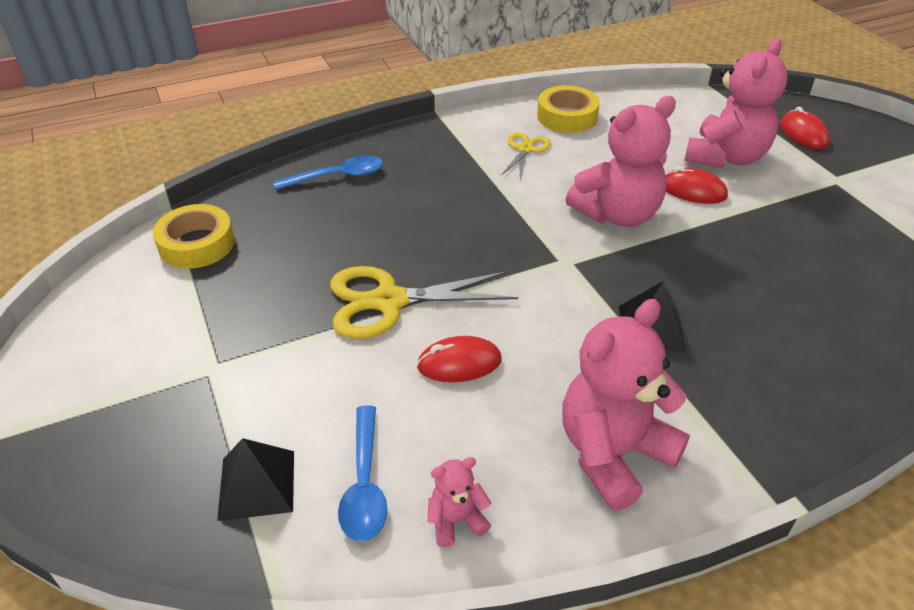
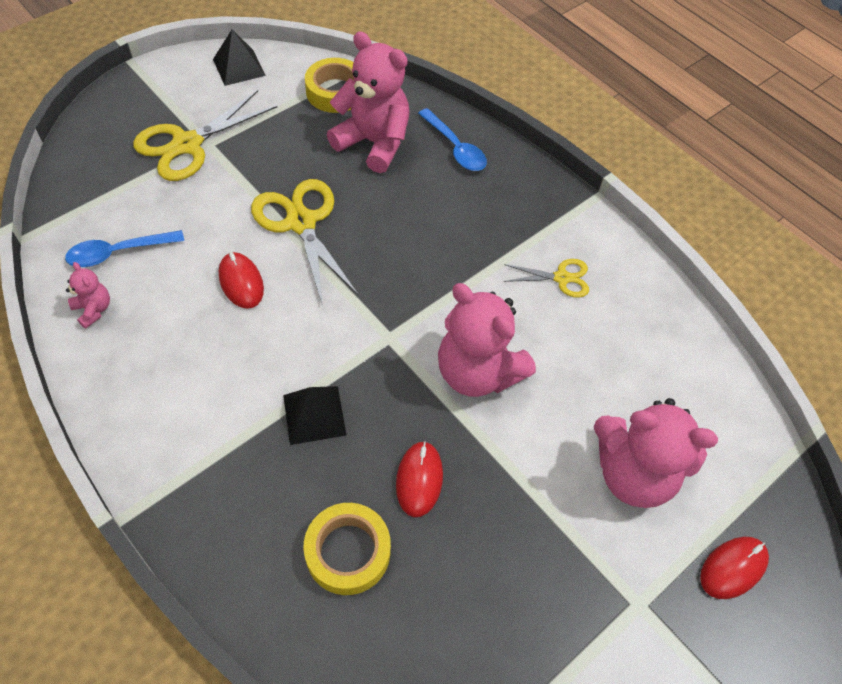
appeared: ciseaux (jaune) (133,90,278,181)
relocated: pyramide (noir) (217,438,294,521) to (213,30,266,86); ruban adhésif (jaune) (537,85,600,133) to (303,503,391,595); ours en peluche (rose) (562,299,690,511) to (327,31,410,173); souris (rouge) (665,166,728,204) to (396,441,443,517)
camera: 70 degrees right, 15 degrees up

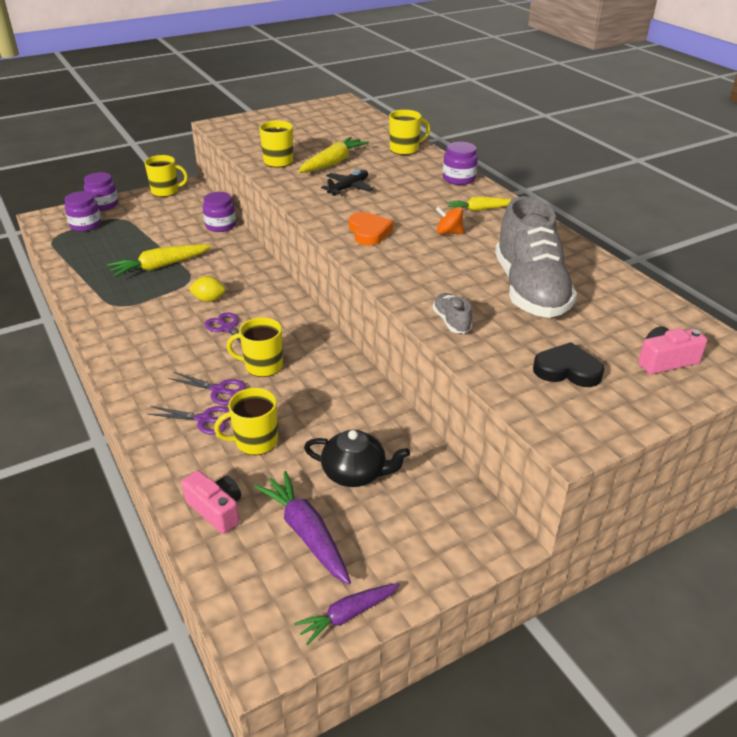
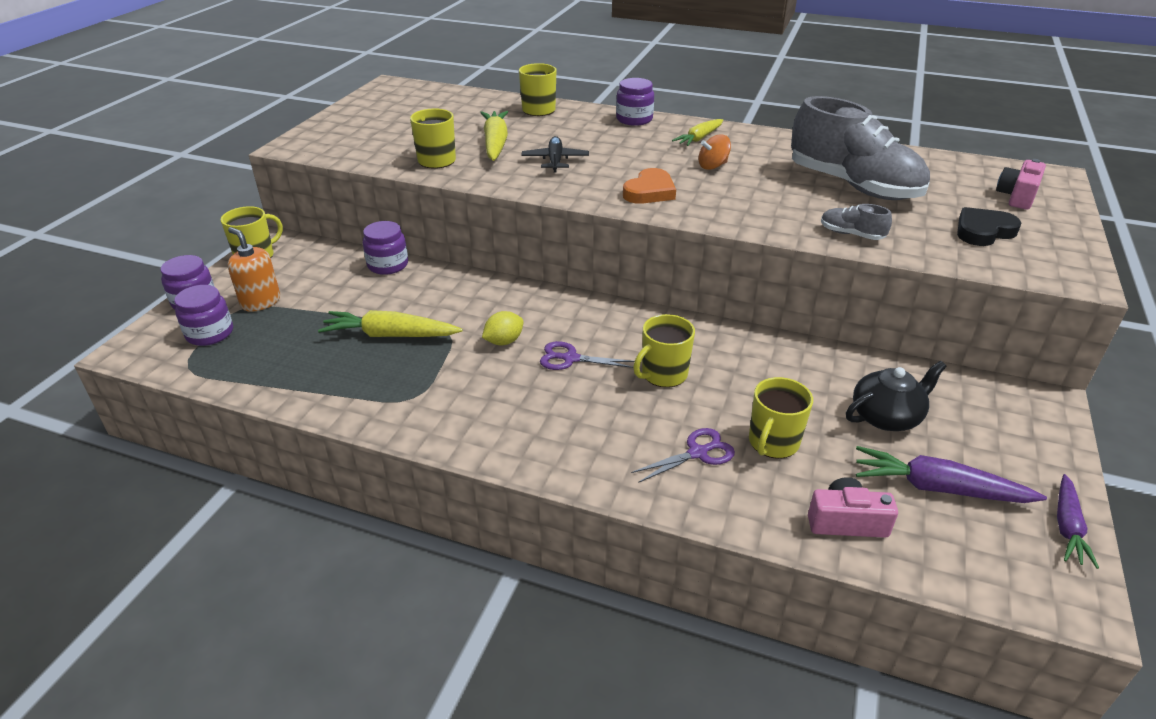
missing: ciseaux (violet) (168,372,247,405)
appeared: distributeur de savon (orange) (228,227,280,312)
spun: carotte (jaune) (107,244,212,277) = (318,310,463,337) 75 degrees clockwise; cœur (orange) (349,212,393,246) = (623,168,676,204) 90 degrees clockwise
camera: 40 degrees left, 0 degrees up

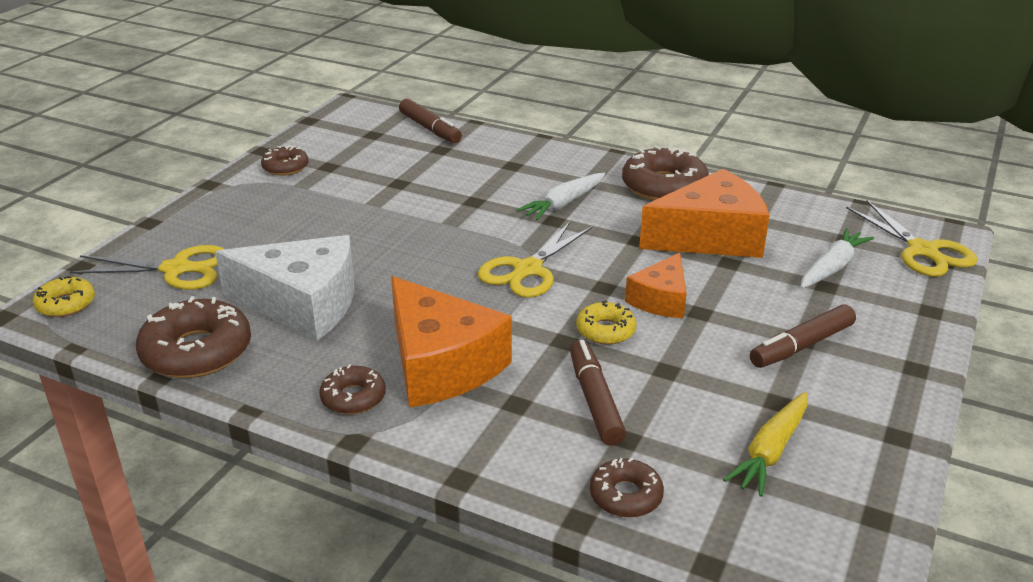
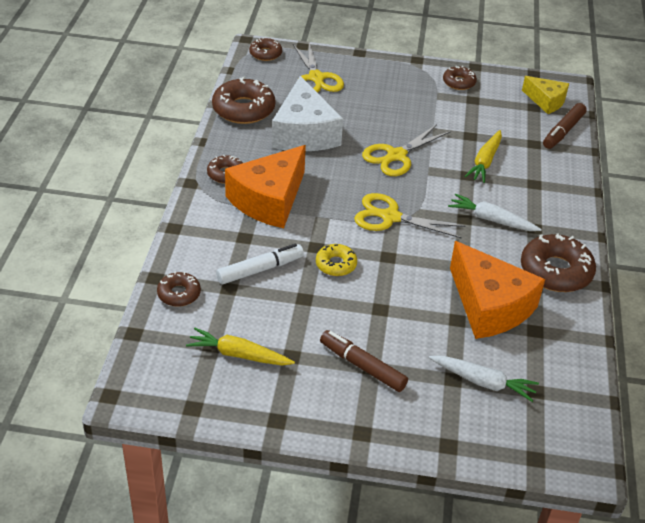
missing: fromage (orange) (625,253,687,318)
appeared: carotte (jaune) (464,130,502,183); fromage (jaune) (522,76,569,114)
relocated: ciseaux (jaune) (846,200,978,277) to (362,124,451,176)
colour: feutre (marron) (570,340,626,445) to feutre (blanc) (216,244,304,285); beignet (jaune) (33,276,95,317) to beignet (marron) (249,37,282,61)
camera: 70 degrees right, 10 degrees up

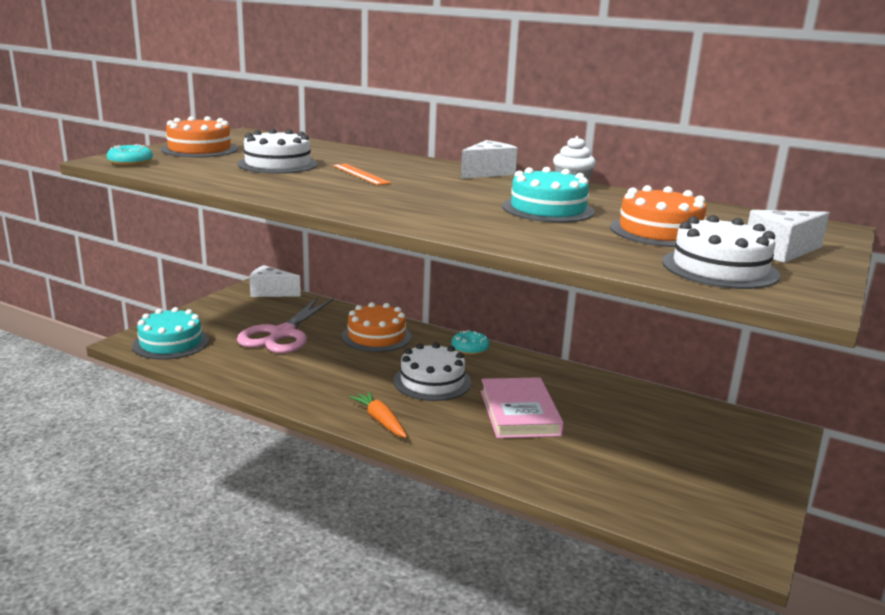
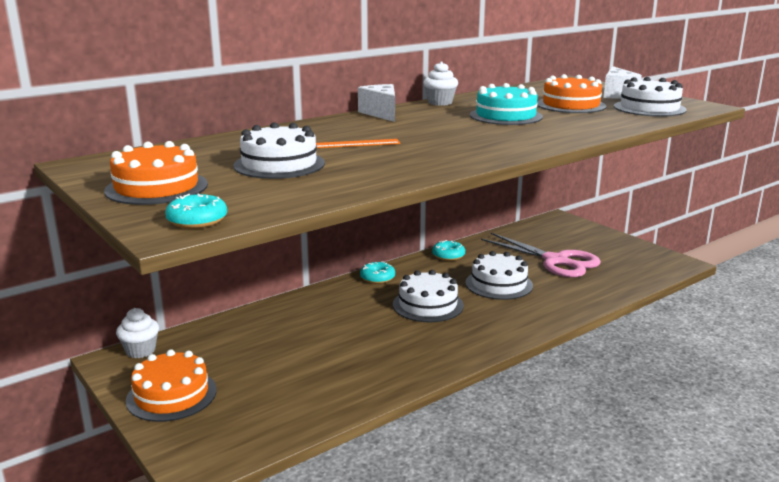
missing: gâteau (turquoise) (132,307,209,360); carotte (orange) (349,391,407,438)
appeared: beignet (turquoise) (432,240,465,261)
relocated: gâteau (orange) (342,302,412,352) to (126,349,217,422); ciseaux (rose) (237,297,334,353) to (481,233,601,277)
exchanged: fromage (blanc) (249,265,301,297) to muffin (blanc) (116,308,159,358); livre (rose) (481,377,564,438) to gâteau (blanc) (465,251,533,300)
camera: 65 degrees left, 0 degrees up

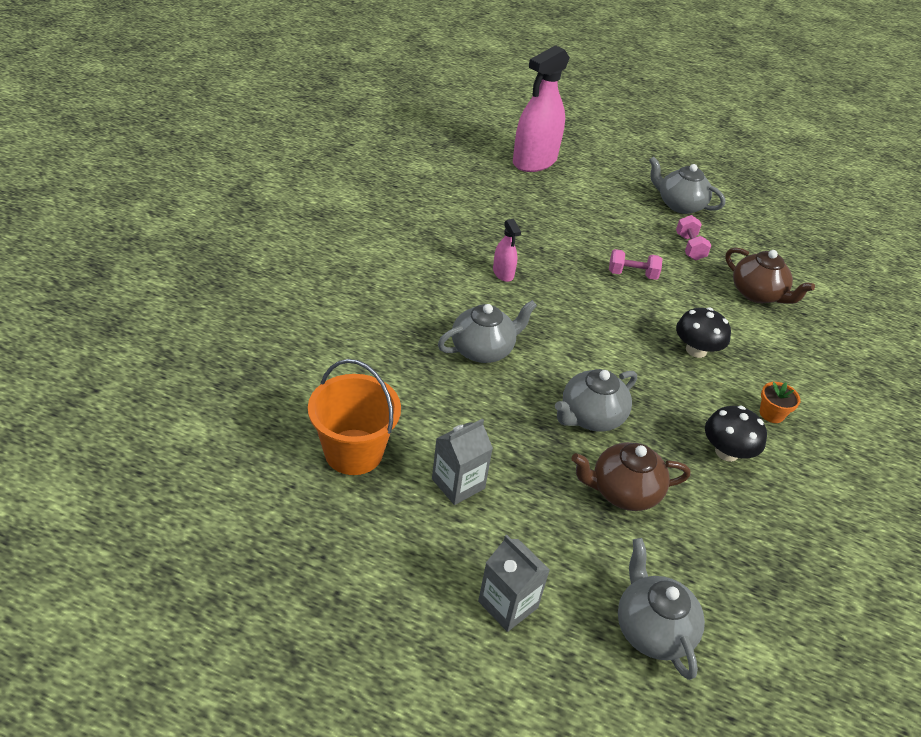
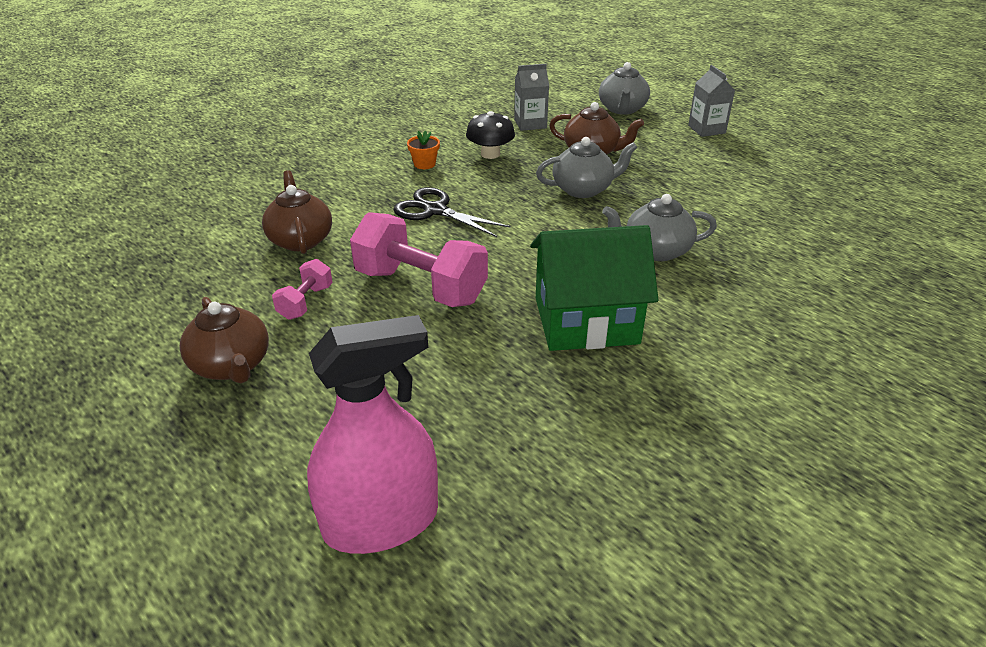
missing: seau (orange) (308,359,401,475)
relocated: brique de lait (gris) (432,419,493,505) to (514,64,549,131)
exchanged: champignon (noir) (676,307,731,358) to ciseaux (noir) (393,187,511,237); vaporisateur (rose) (493,219,521,282) to maison (vert) (530,225,658,351)
colour: théière (gris) (649,157,725,214) to théière (marron) (179,297,269,383)
size: haltère (rose) (609,249,662,280) = (350,212,488,307) x2.03
camera: 150 degrees left, 5 degrees down

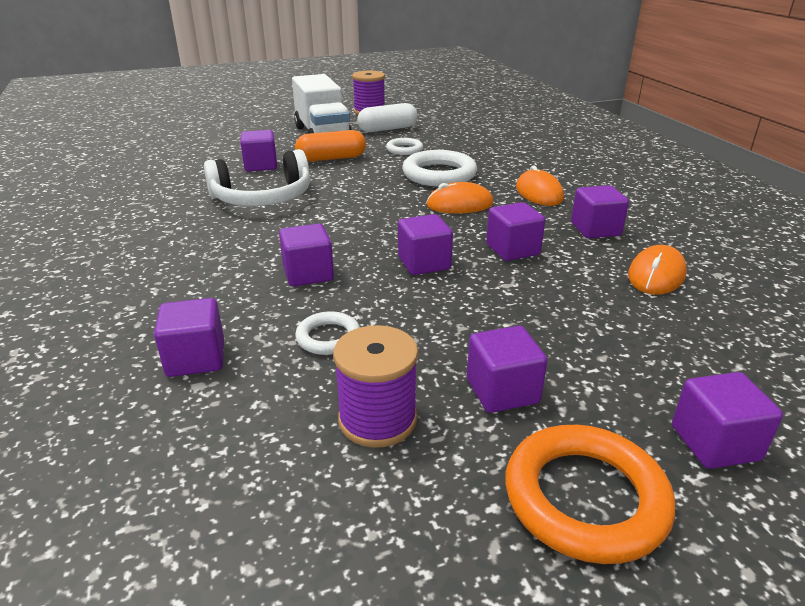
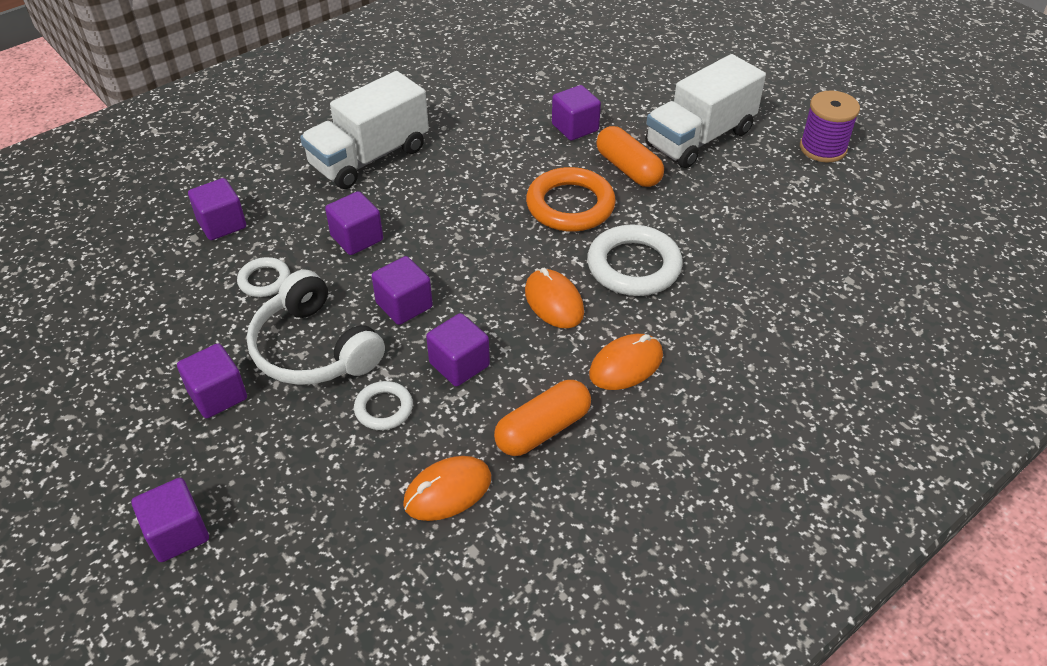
missing: bobine (violet) (333,325,418,448); gélule (blanc) (357,103,418,132)
appeared: camion (blanc) (300,71,429,189)
relocated: casque audio (blanc) (204,149,310,206) to (246,270,385,385); anneau (blanc) (386,138,423,155) to (354,381,413,430); anneau (orange) (505,425,675,564) to (526,167,616,232)
exchanged: cube (violet) (571,185,629,238) to gélule (orange) (494,380,591,456)
spun: souris (orange) (628,245,687,294) = (403,456,491,521) 45 degrees counterclockwise
camera: 70 degrees right, 15 degrees up

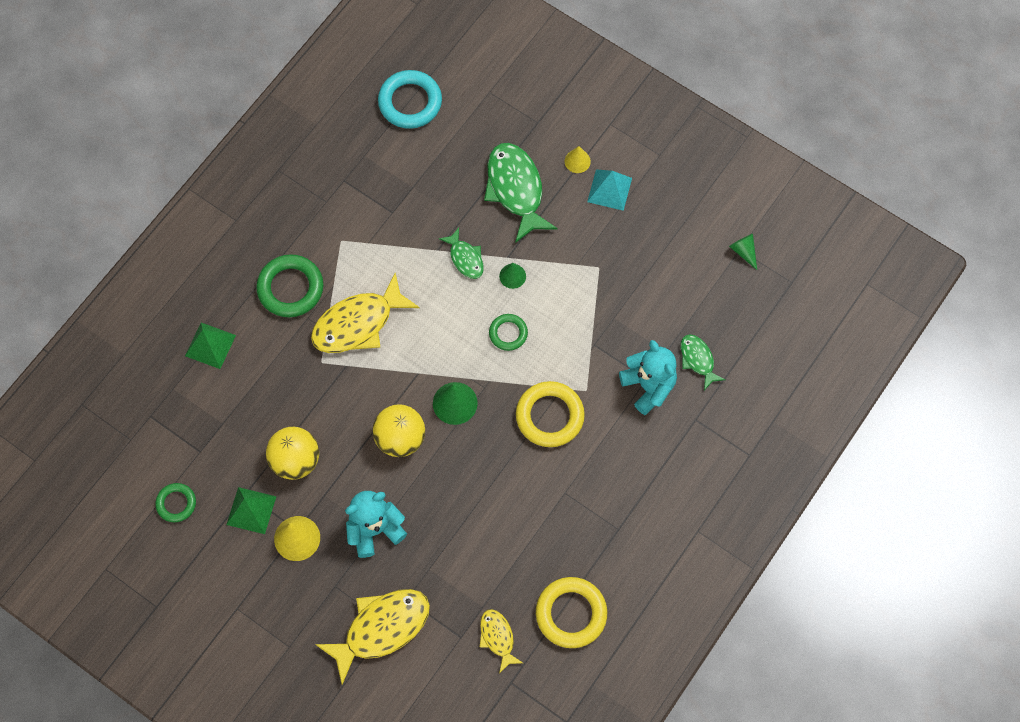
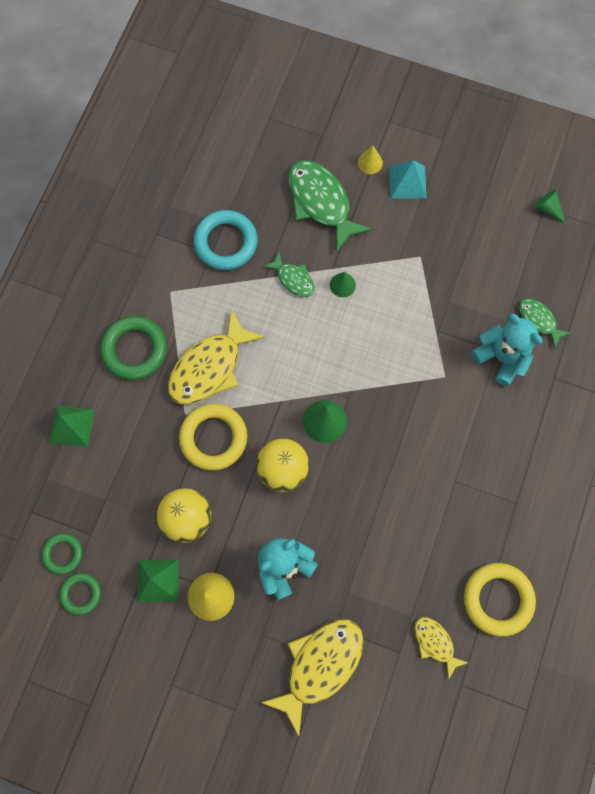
relocated: anneau (vert) (489,314,528,351) to (42,533,83,575); anneau (jaune) (516,381,585,447) to (179,404,247,471); anneau (turquoise) (378,70,442,129) to (193,210,258,270)
camera: 15 degrees left, 5 degrees up

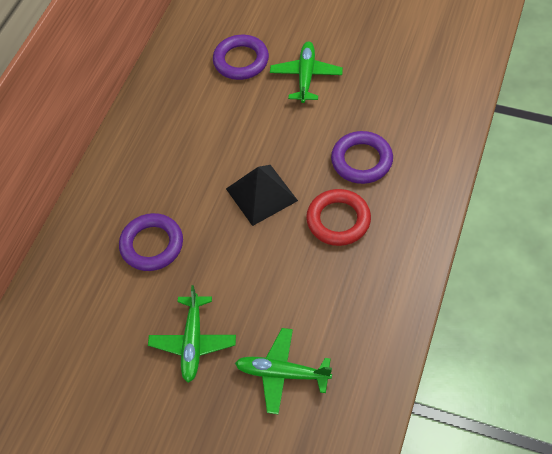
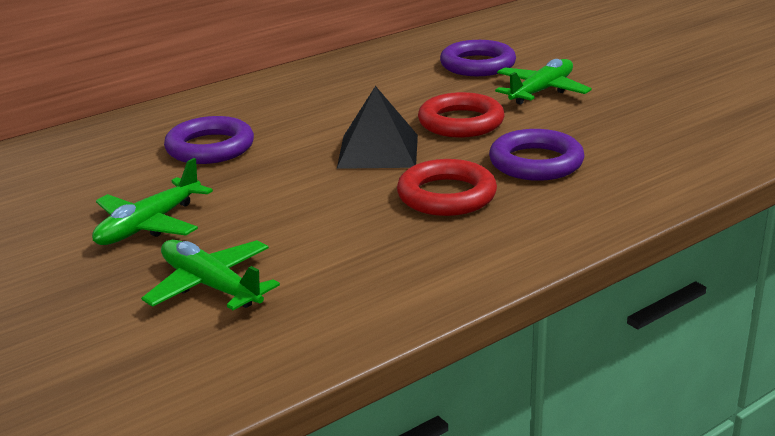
appeared: anneau (rouge) (418,92,504,137)
camera: 30 degrees right, 30 degrees down

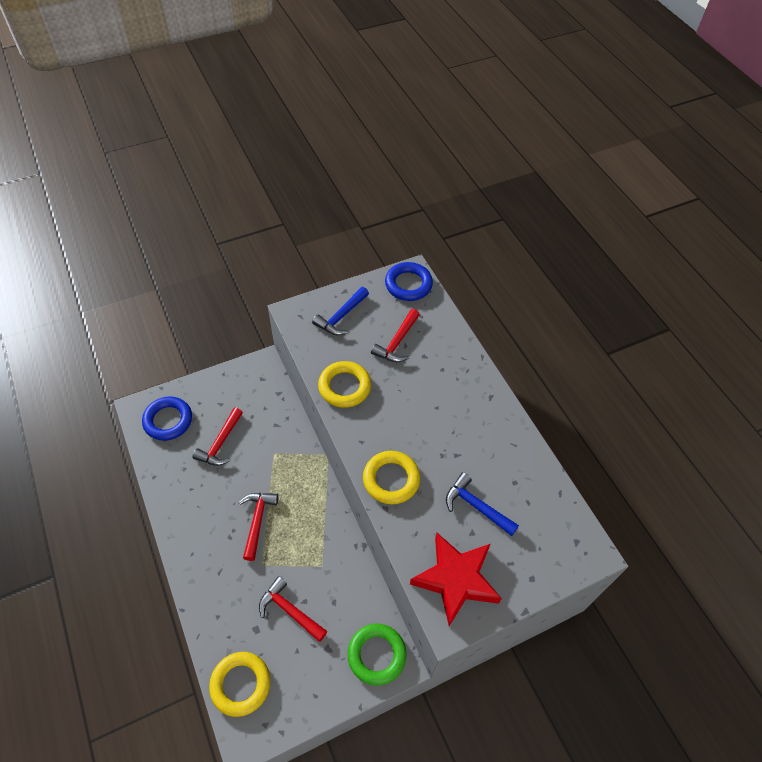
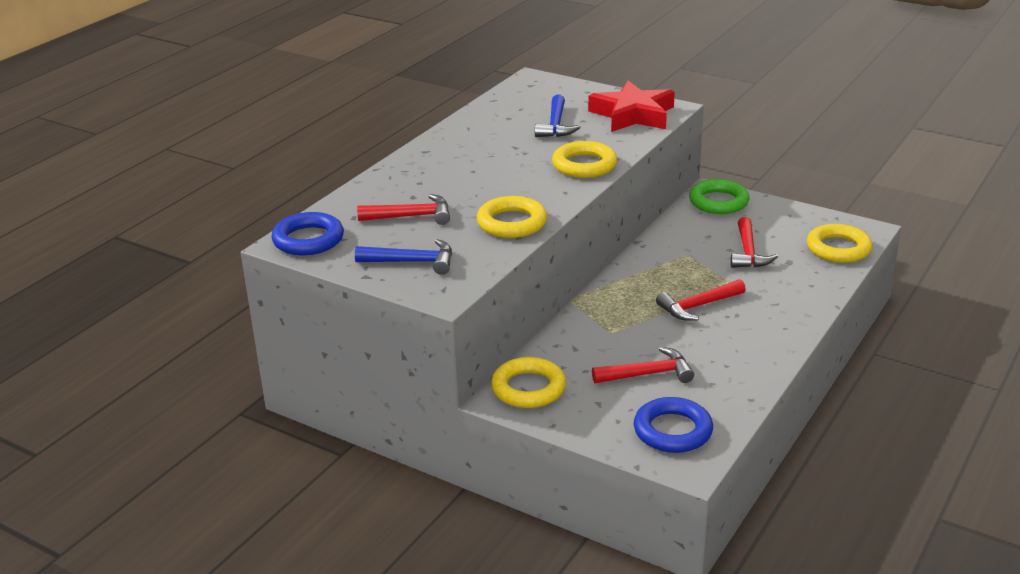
appeared: anneau (jaune) (491,357,566,408)
camera: 120 degrees left, 25 degrees down

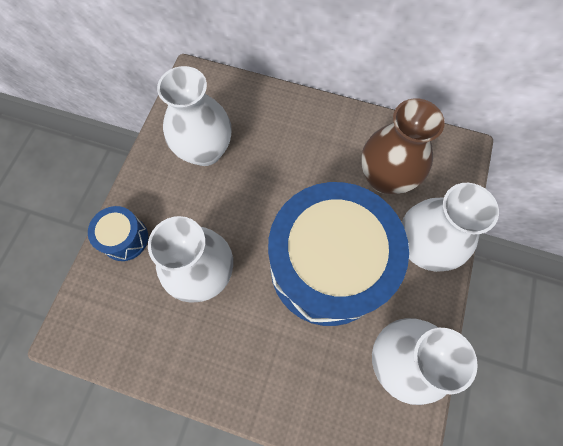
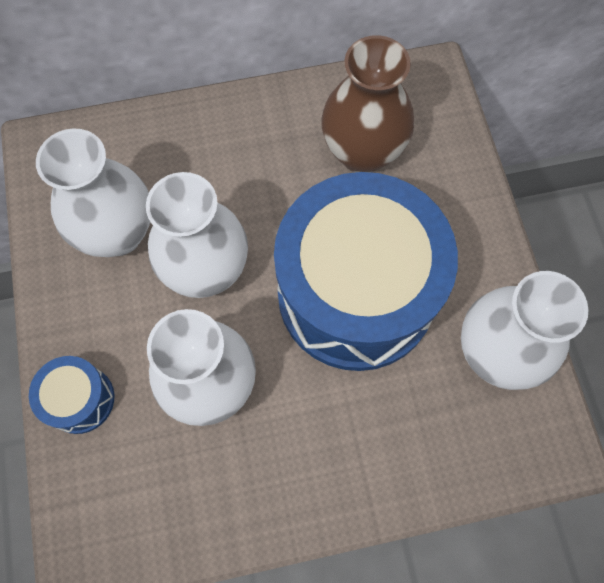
relocated: vase (blanc) (402,183,499,272) to (146,172,248,298)
camera: 30 degrees left, 0 degrees up

